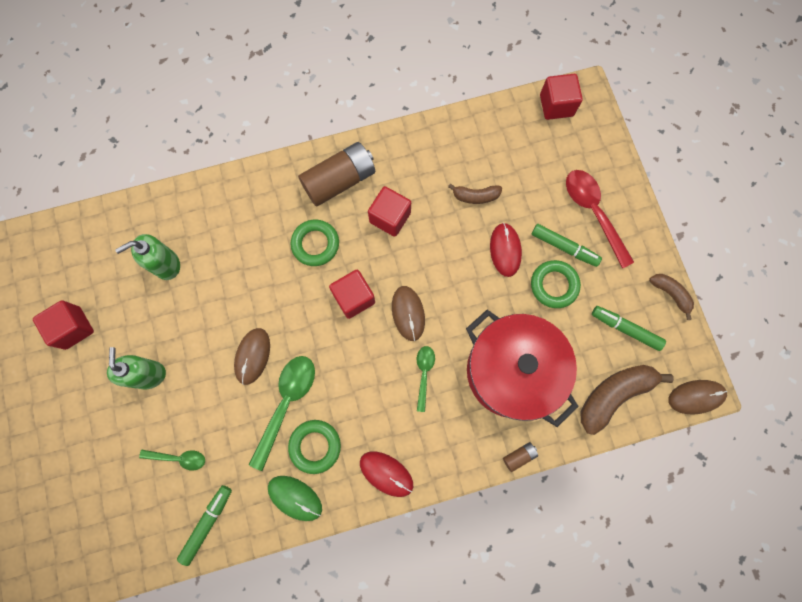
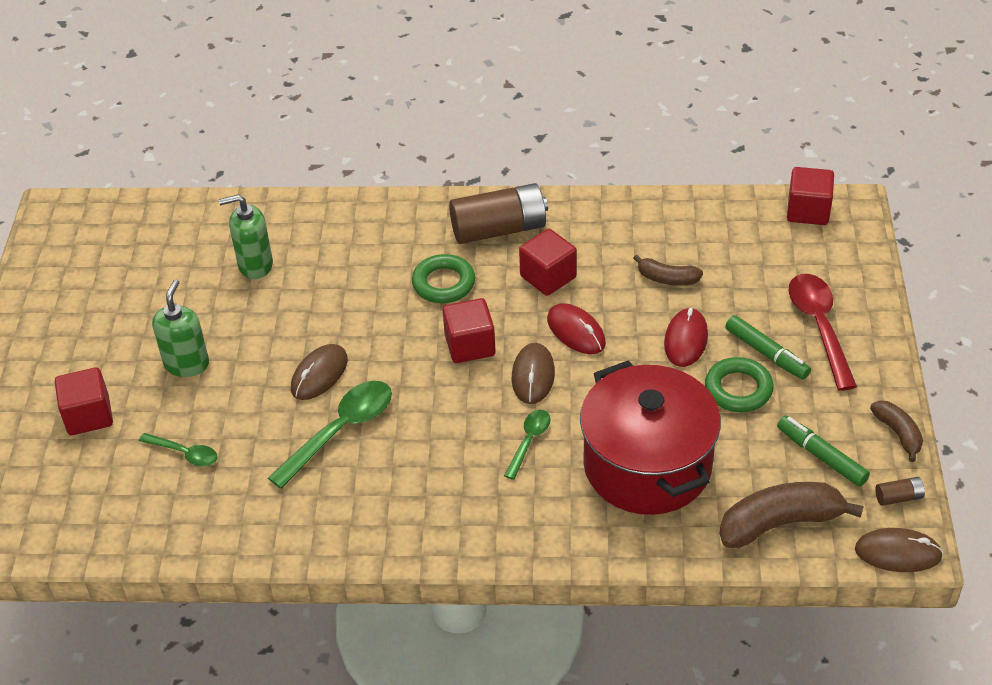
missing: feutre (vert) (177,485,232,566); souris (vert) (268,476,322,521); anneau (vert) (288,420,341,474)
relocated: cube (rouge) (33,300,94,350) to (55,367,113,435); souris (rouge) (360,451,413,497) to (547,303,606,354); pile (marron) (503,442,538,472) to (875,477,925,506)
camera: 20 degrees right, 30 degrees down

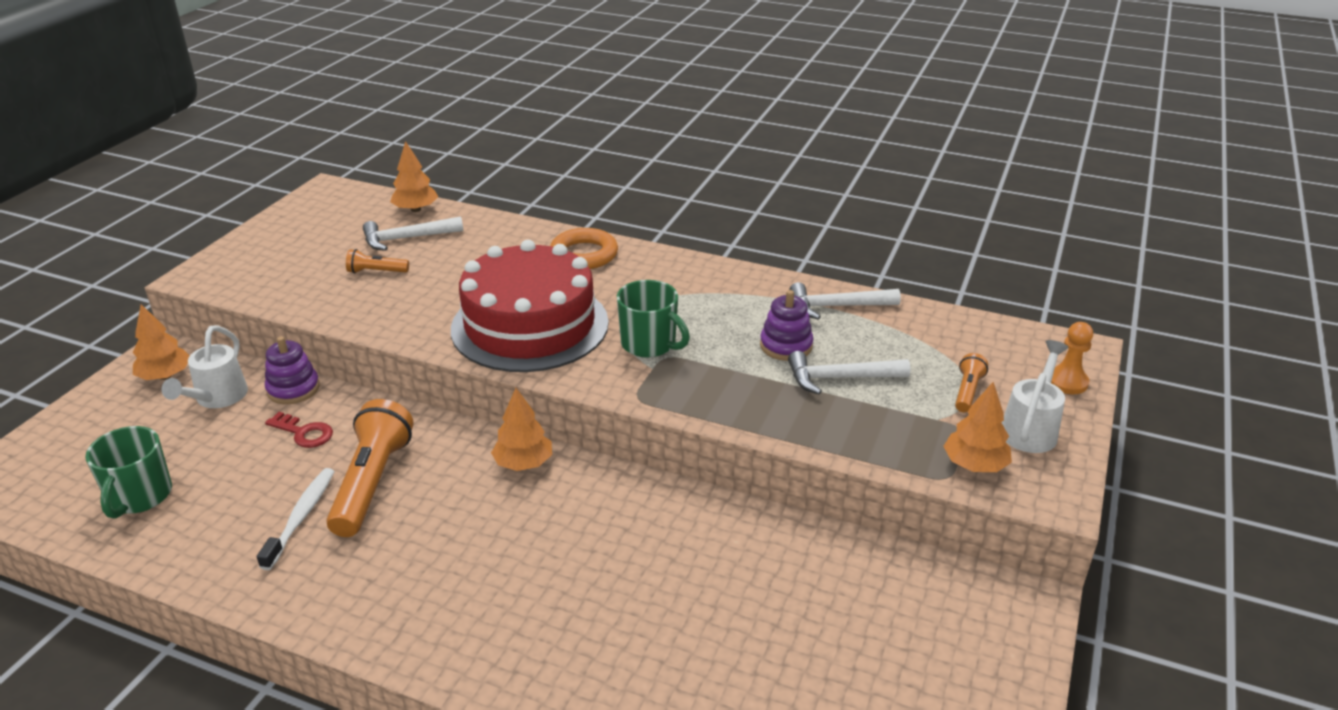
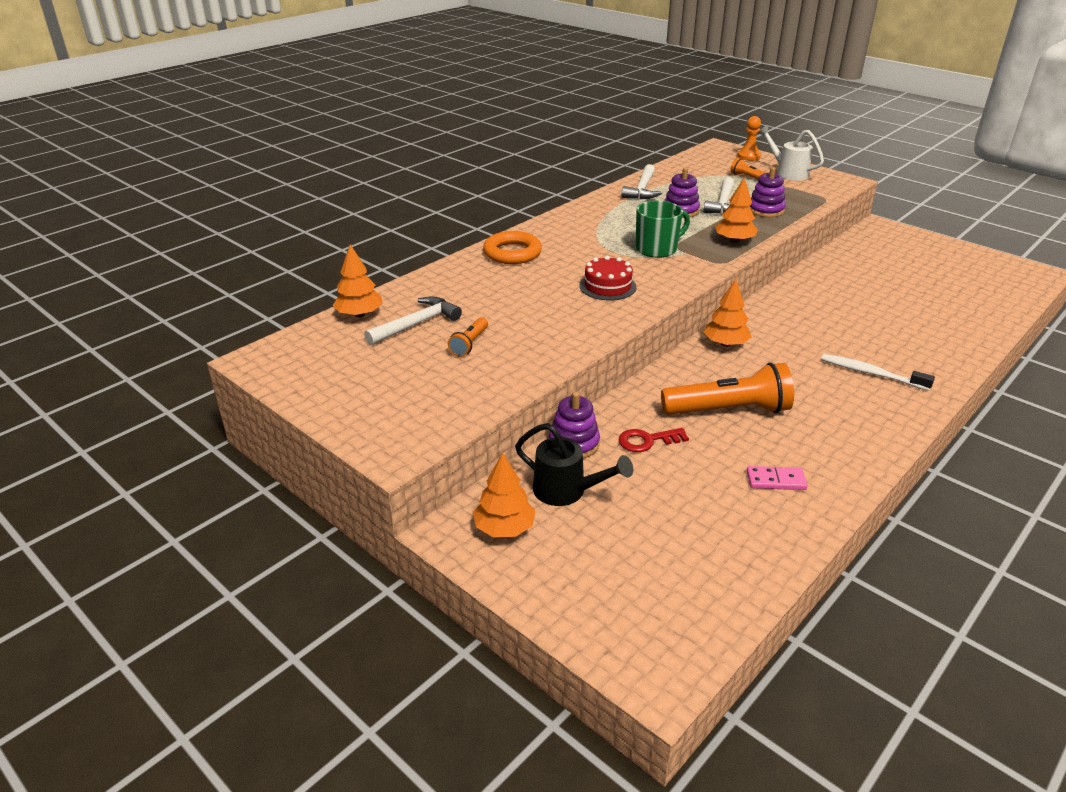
missing: tasse (vert) (85,426,172,518)
appeared: domino (rose) (747,466,808,490); jouet à empiler (violet) (749,167,786,217)
relocated: arbre (orange) (943,382,1012,472) to (715,177,758,243); brosse à dents (blanc) (257,468,335,570) to (821,354,935,391)
colour: arrosoir (blanc) (162,325,248,408) to arrosoir (noir) (515,423,633,506)
spun: marteau (blanc) (363,216,463,251) = (364,296,462,345) 135 degrees counterclockwise; clé (rouge) (265,412,333,448) = (619,428,689,452) 150 degrees counterclockwise; lampe de poche (orange) (326,399,413,537) = (661,362,794,415) 150 degrees clockwise
size: gâteau (rouge) (451,240,609,372) = (580,256,636,300) x0.44
camera: 70 degrees left, 0 degrees up

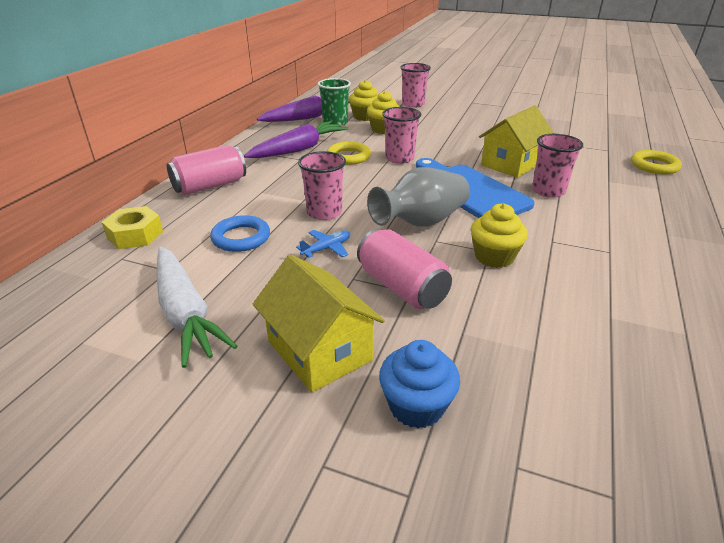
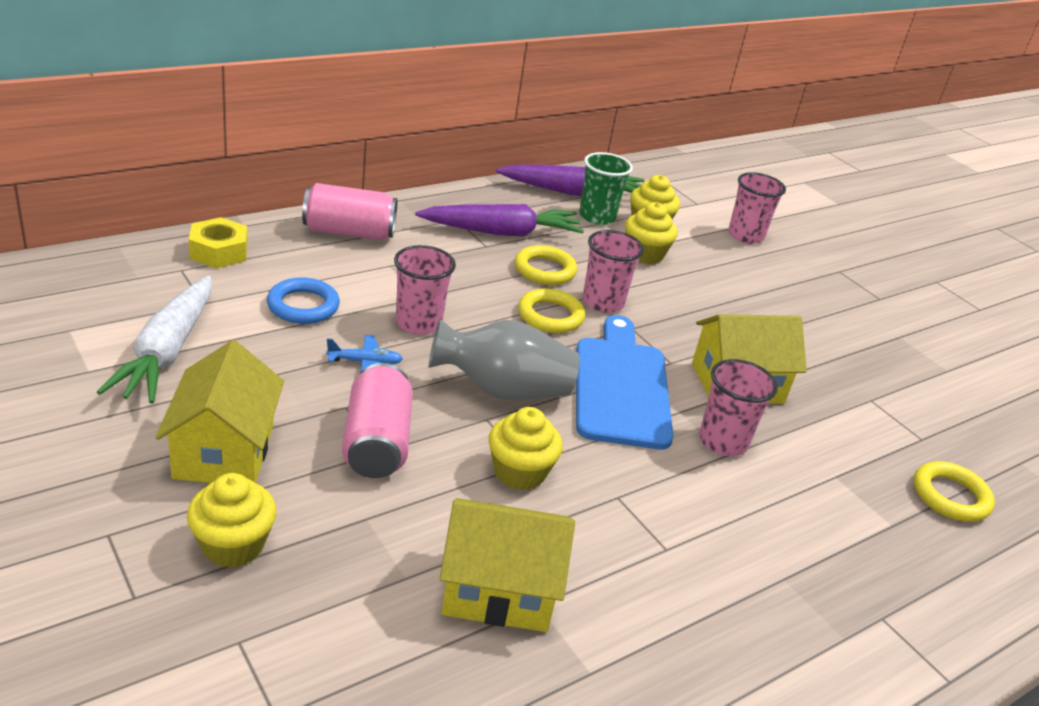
appeared: maison (jaune) (440,498,575,632); anneau (jaune) (518,289,585,333)
colour: muffin (bleu) (379,340,460,428) to muffin (jaune) (187,473,276,568)
camera: 30 degrees right, 0 degrees up

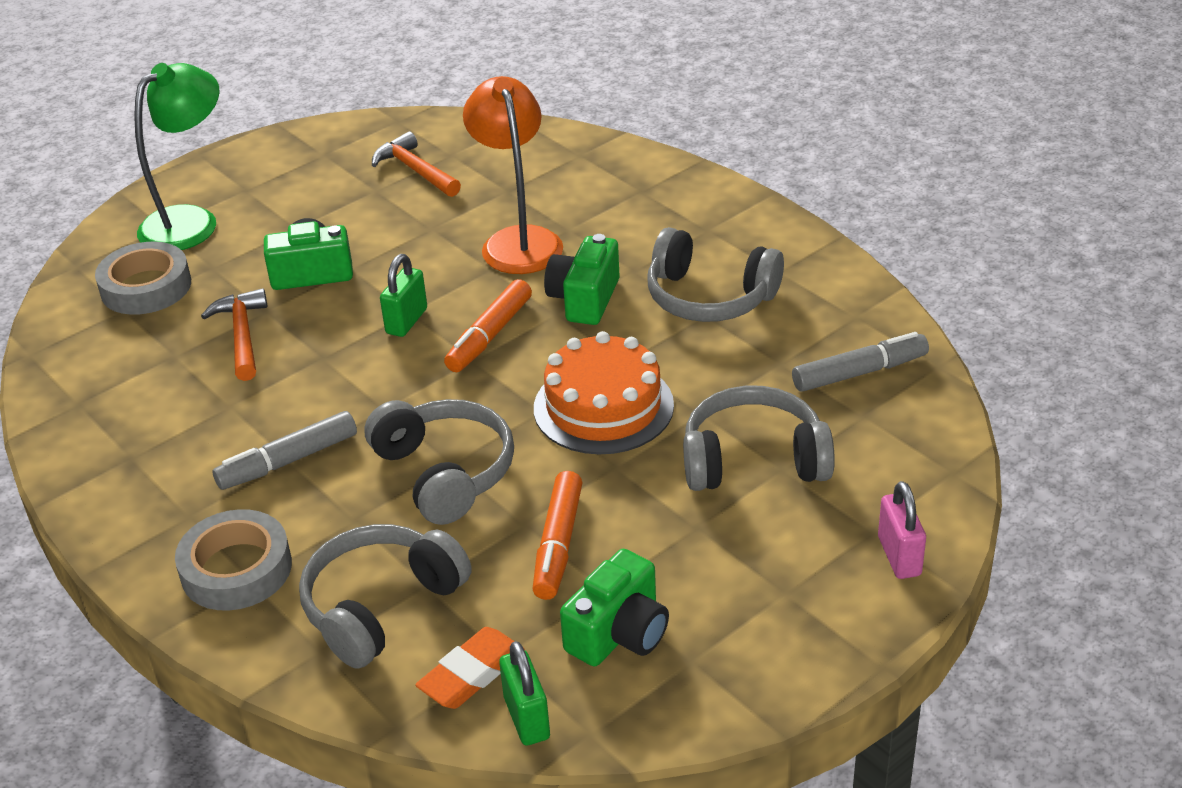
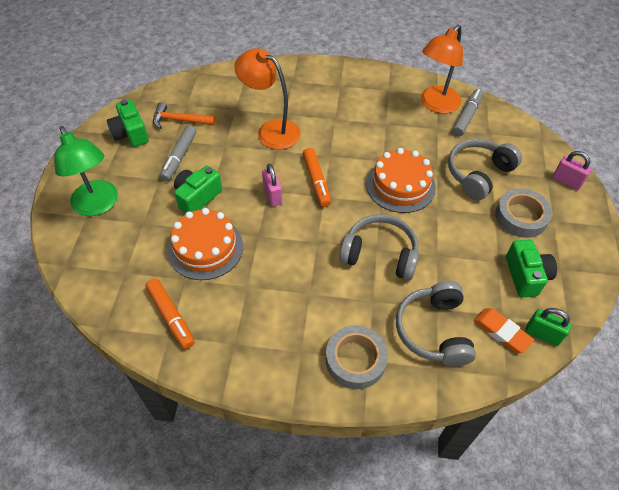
missing: casque audio (gris) (648,227,784,322)
appeared: lampe (orange) (421,25,463,113)
relocated: appareil photo (vert) (544,234,620,325) to (107,99,149,147); feutre (orange) (532,471,583,600) to (145,278,195,349); feutre (gris) (213,411,357,490) to (160,126,196,181); ruban adhésif (gris) (95,242,191,315) to (495,188,552,238)
exchanged: marteau (orange) (201,288,267,381) to gâteau (orange) (167,208,243,280)
colour: cadenas (vert) (380,254,427,337) to cadenas (rose) (262,163,282,206)
spun: lampe (vert) (134,63,220,250) = (54,126,118,216) 150 degrees clockwise; gomme (orange) (415,627,525,709) = (474,308,534,353) 45 degrees counterclockwise
camera: 45 degrees left, 15 degrees up

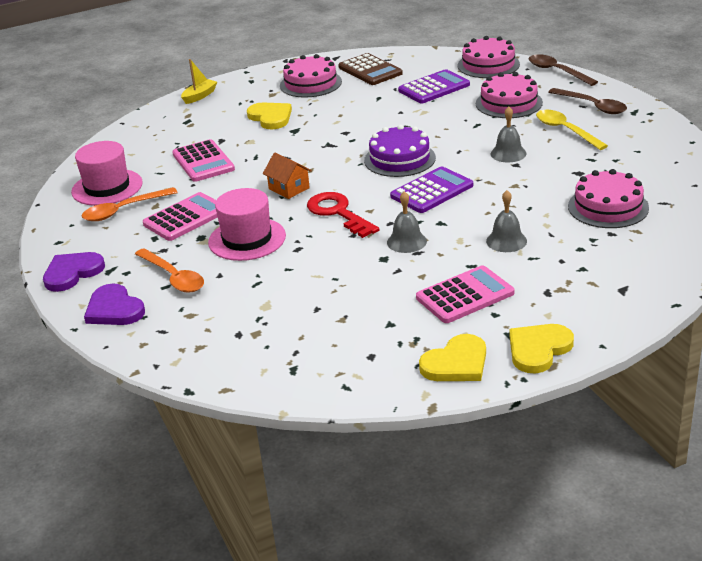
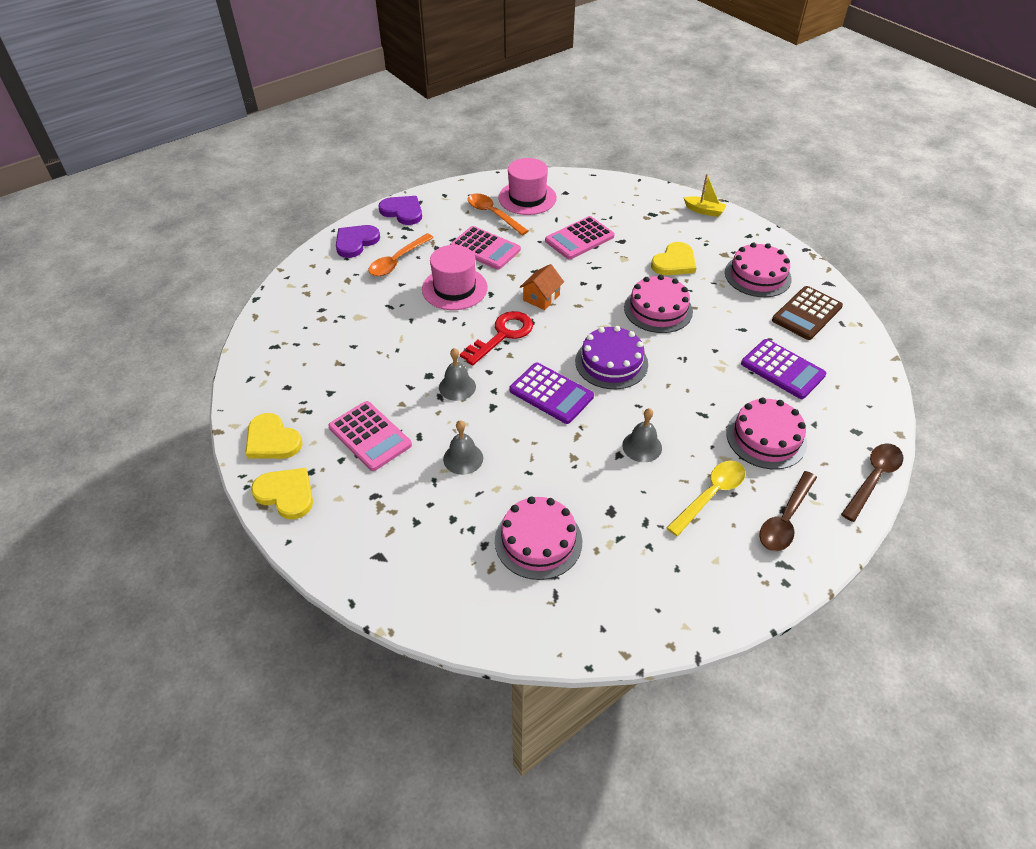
relocated: gâteau (rose) (457,36,520,78) to (624,275,693,333)
camera: 75 degrees right, 15 degrees up

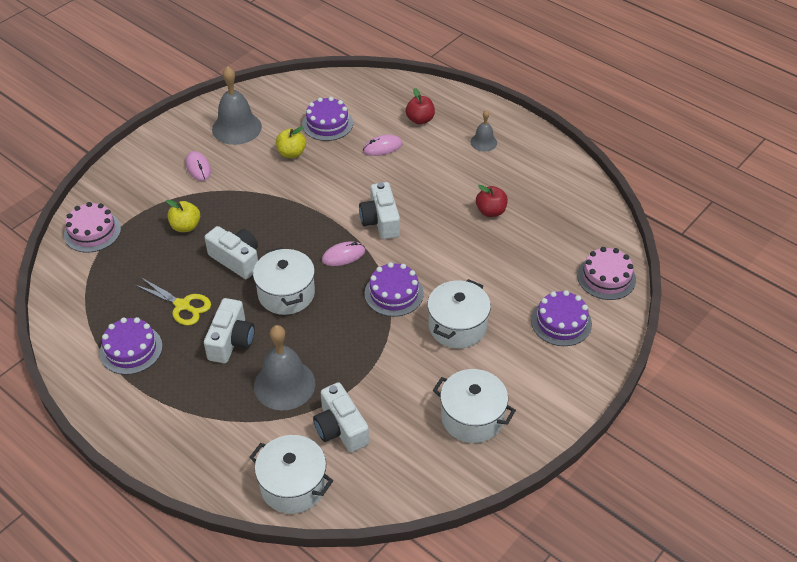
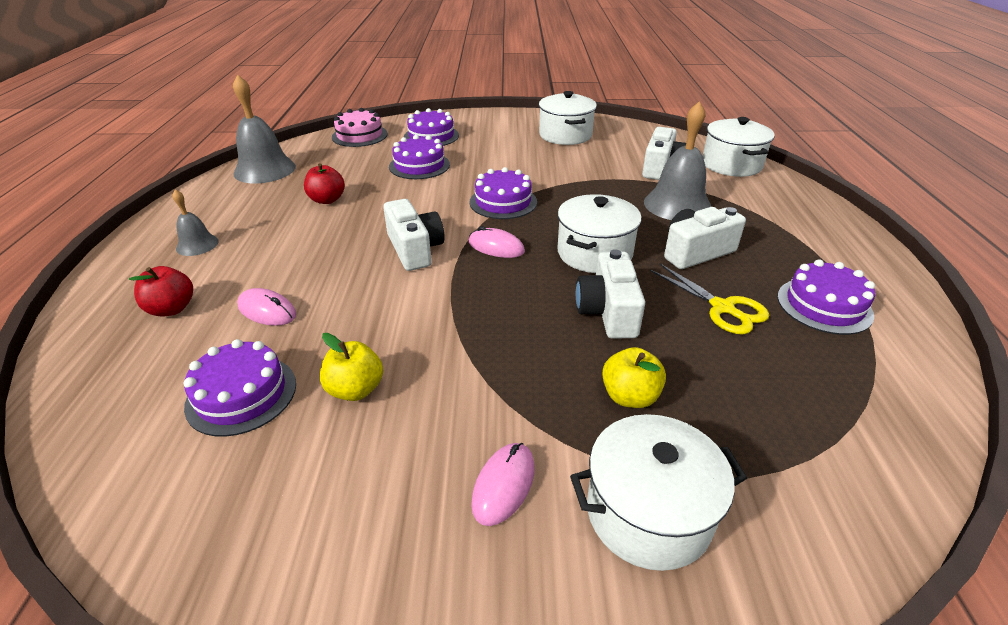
missing: gâteau (rose) (64,202,121,253)
appeared: gâteau (violet) (389,135,450,179)
relocated: cloche (gris) (212,66,262,145) to (233,75,296,183); marmite (blanc) (427,279,491,348) to (570,414,747,571)
spun: appareil photo (blanc) (359,182,400,239) = (383,199,445,271) 60 degrees counterclockwise; ciseaux (jaune) (135,278,211,326) = (650,264,769,335) 150 degrees clockwise
camera: 130 degrees left, 10 degrees down

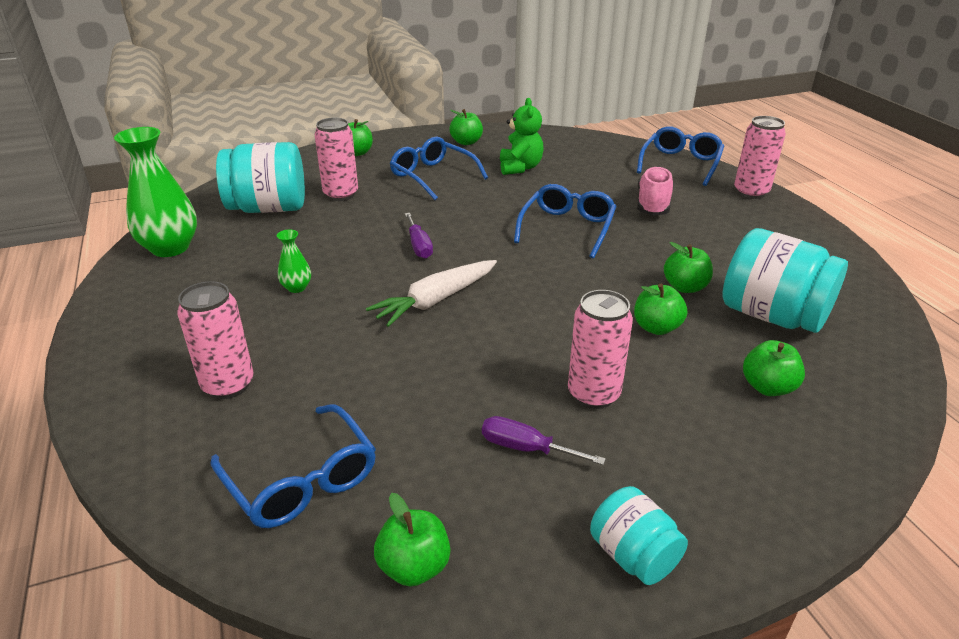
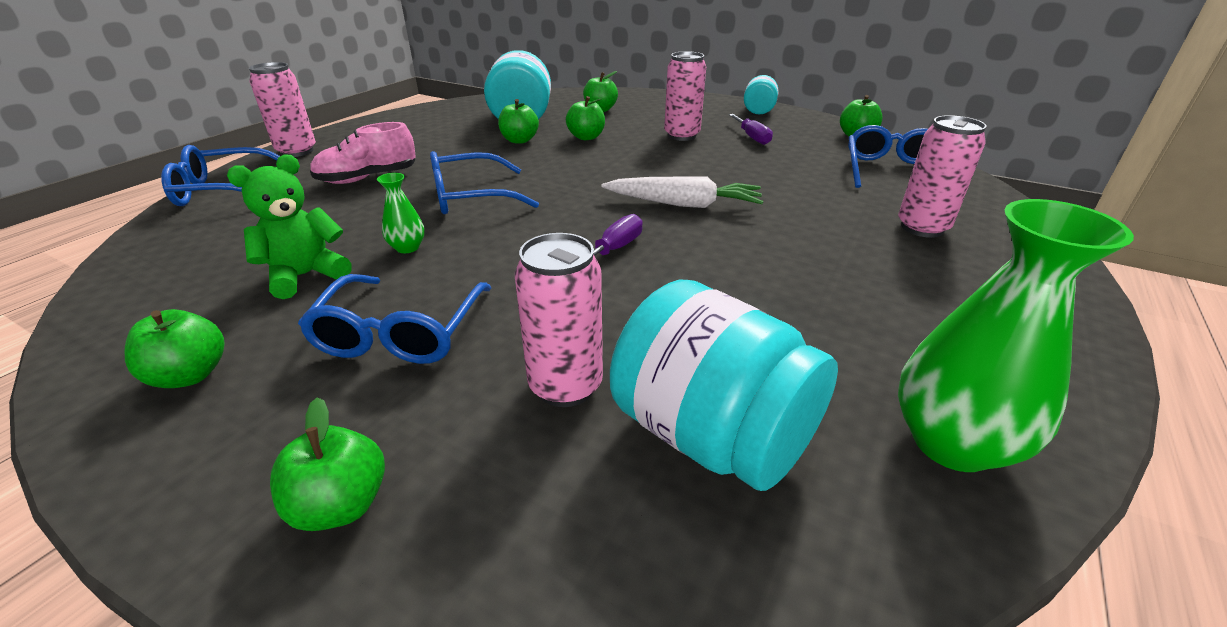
relocated: vase (vert) (277,229,311,293) to (377,173,425,253)
camera: 130 degrees left, 0 degrees up

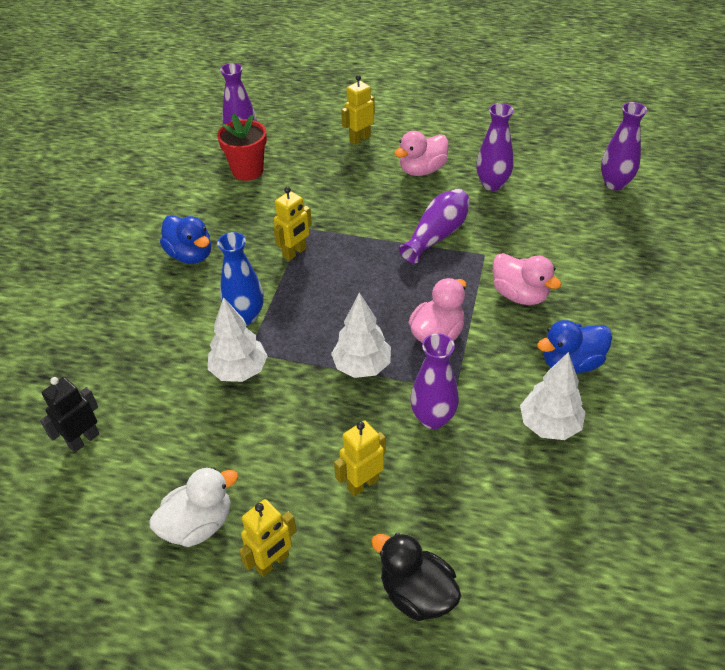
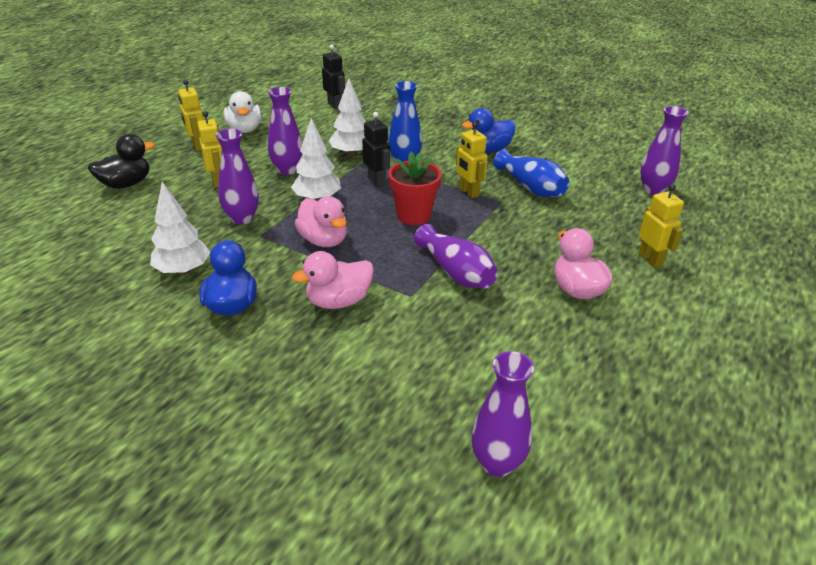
appeared: robot (noir) (362,112,390,187); vase (bleu) (493,149,569,197)
relocated: vase (violet) (476,103,514,191) to (268,87,303,175); pot de fleurs (rouge) (217,114,267,181) to (389,152,442,225)
camera: 105 degrees right, 10 degrees down

